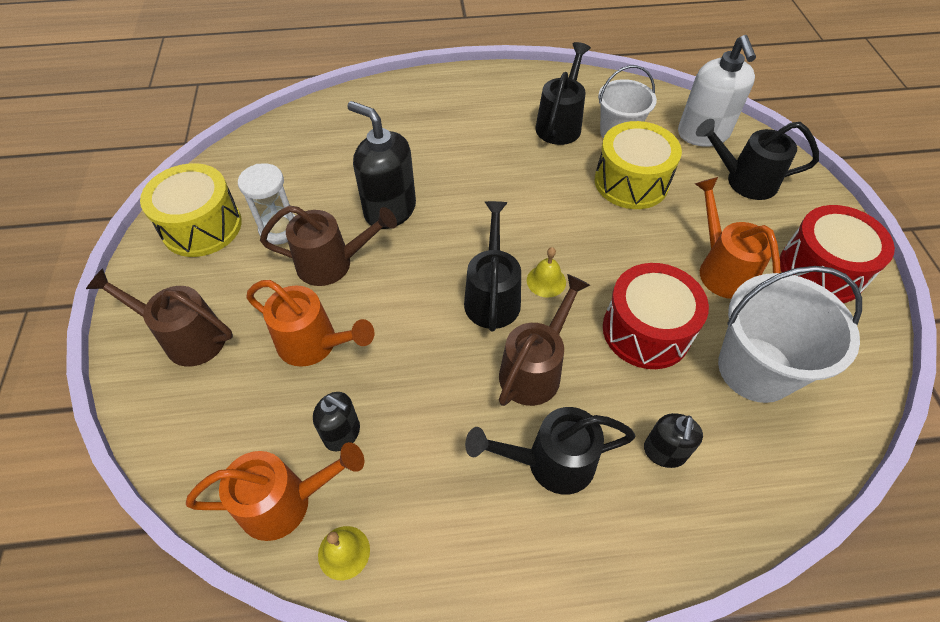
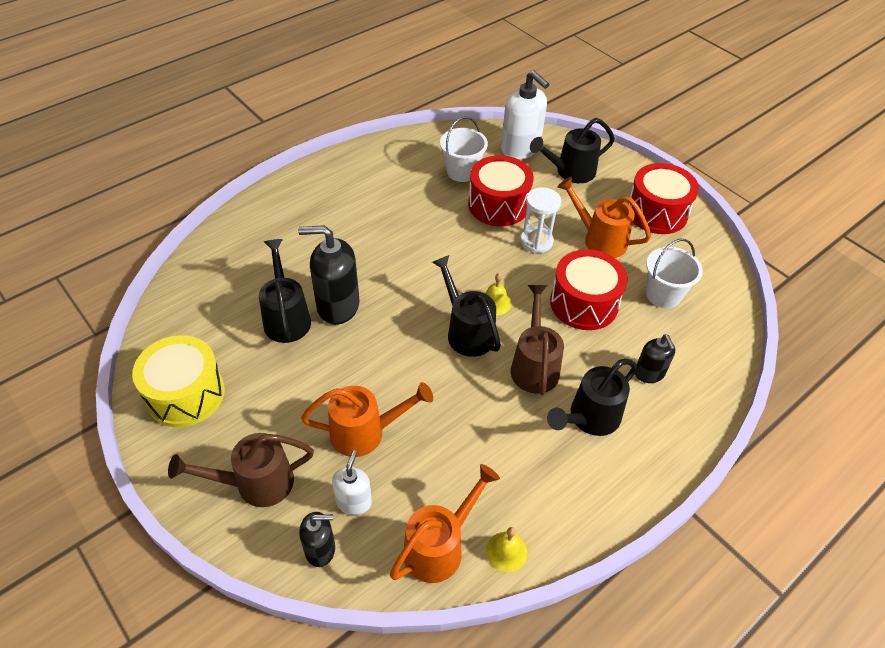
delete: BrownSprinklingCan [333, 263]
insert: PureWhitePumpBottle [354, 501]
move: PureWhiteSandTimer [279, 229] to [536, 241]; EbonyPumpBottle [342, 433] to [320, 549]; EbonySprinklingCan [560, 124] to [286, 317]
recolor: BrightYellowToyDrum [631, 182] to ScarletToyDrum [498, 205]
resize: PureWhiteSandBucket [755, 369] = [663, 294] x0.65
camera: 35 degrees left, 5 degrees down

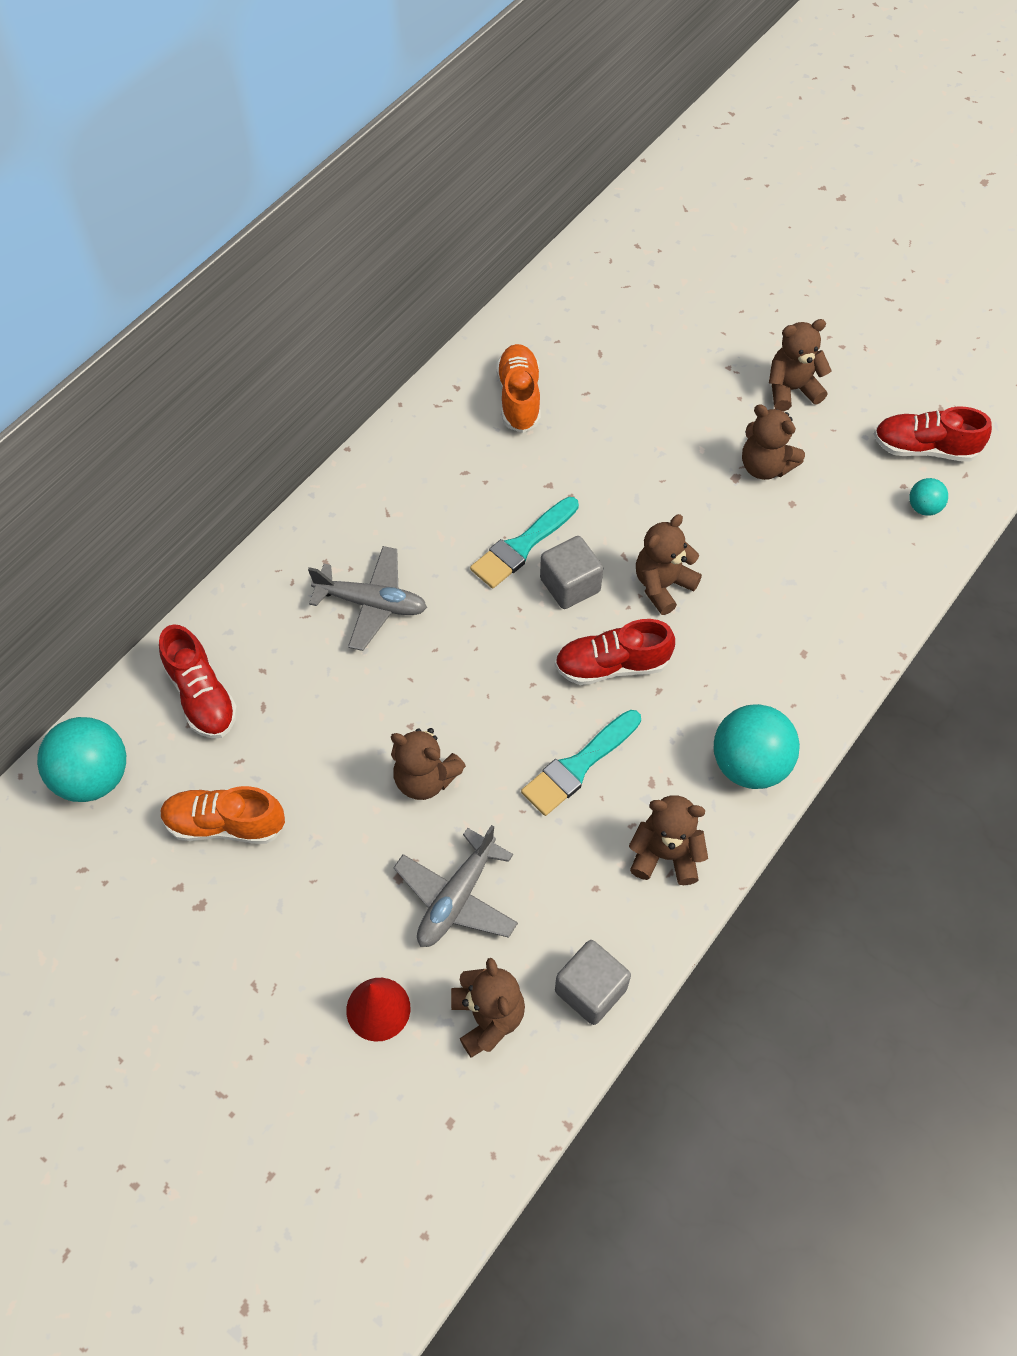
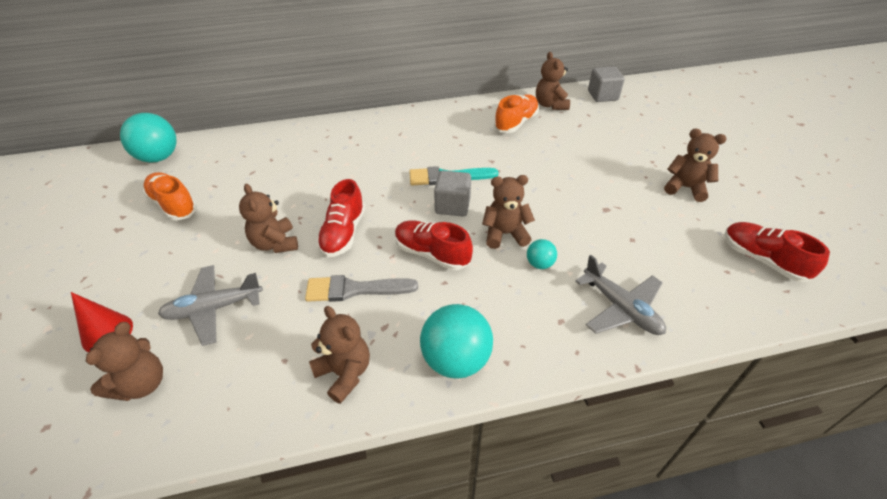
move: ScarletShoe [202, 695] to [343, 233]; GreyPlane [371, 603] to [621, 308]; GreySolidCube [590, 990] to [602, 96]; BrownTeddyBear [765, 466] to [550, 105]; AquaSphere [923, 507] to [539, 264]
recolor: AquaPaintBrush [578, 766] to GreyPaintBrush [354, 289]
camera: 40 degrees right, 15 degrees down

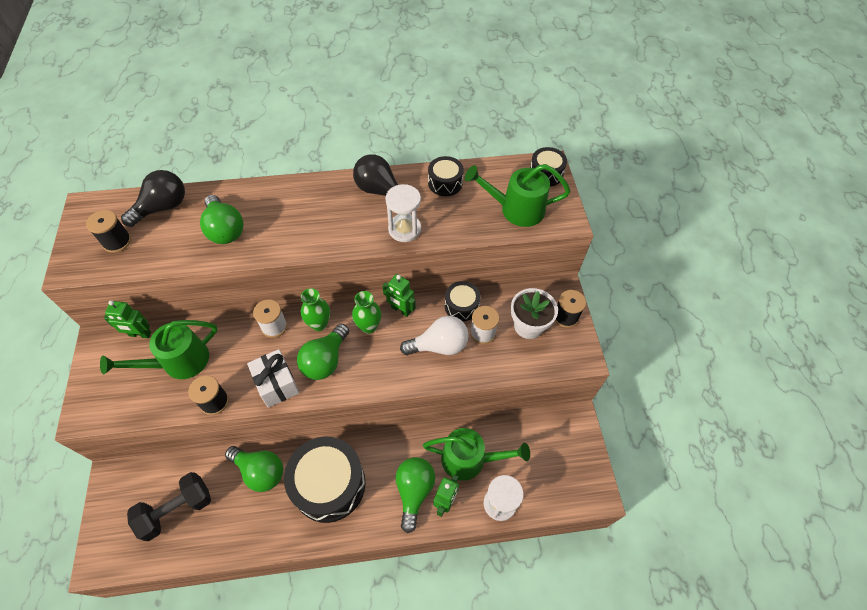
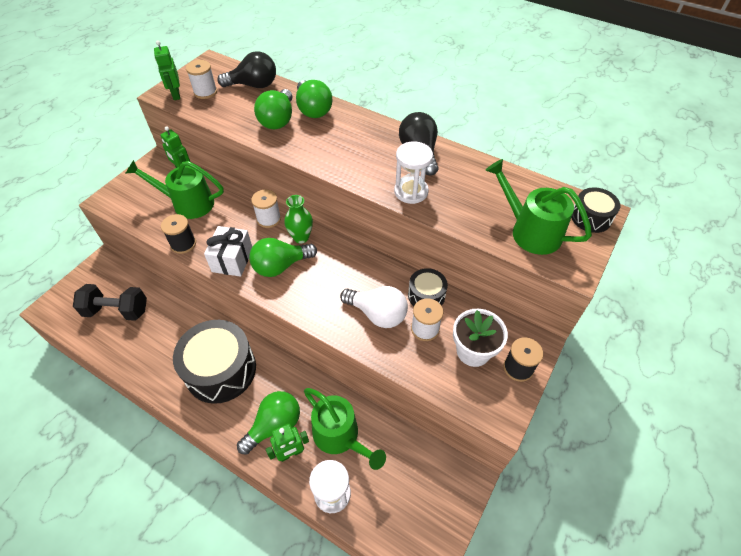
delete: GreenTallVase [369, 326]; EbonyToyDrum [445, 183]
move: GreenLightBulb [260, 471] to [313, 110]; GreenRobotFigure [400, 310] to [176, 94]
recolor: EbonyBobbin [117, 242] to PureWhiteBobbin [205, 92]
camera: 40 degrees right, 5 degrees down

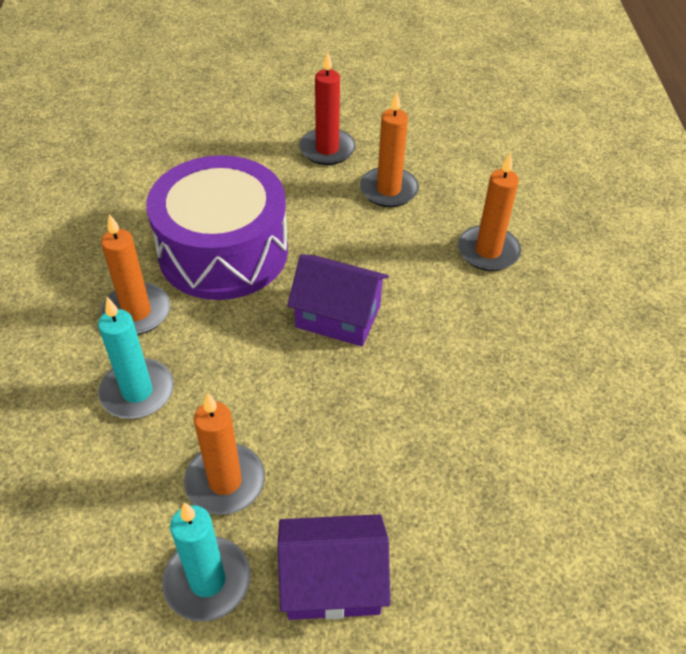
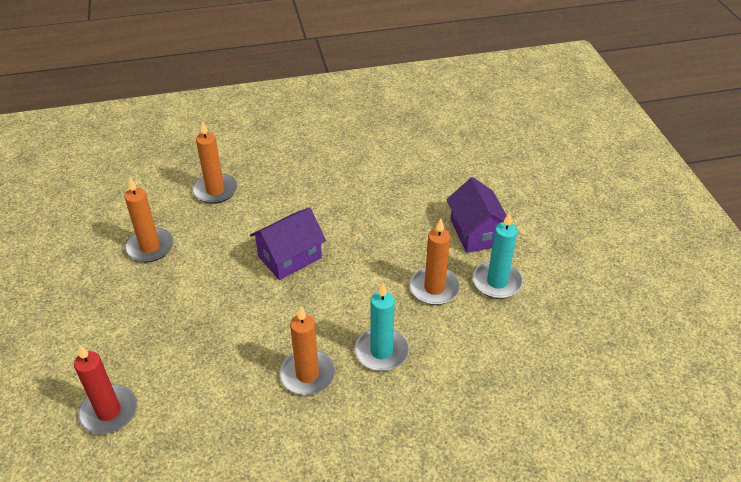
delete: PurpleToyDrum [223, 251]
move: ScarletCandle [327, 149] to [109, 412]
rotate: PurpleCottage [338, 316] = [289, 257] 45 degrees clockwise
camera: 100 degrees left, 5 degrees down

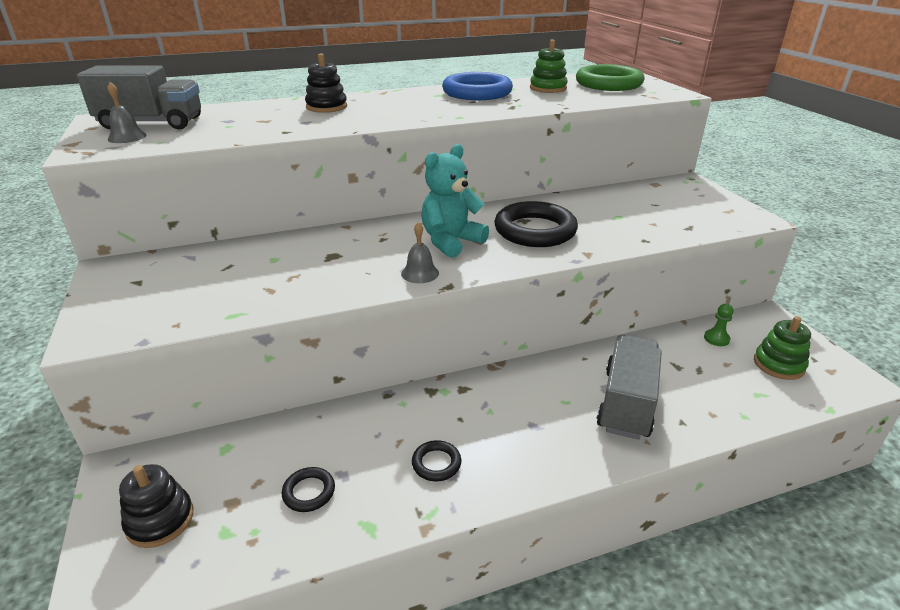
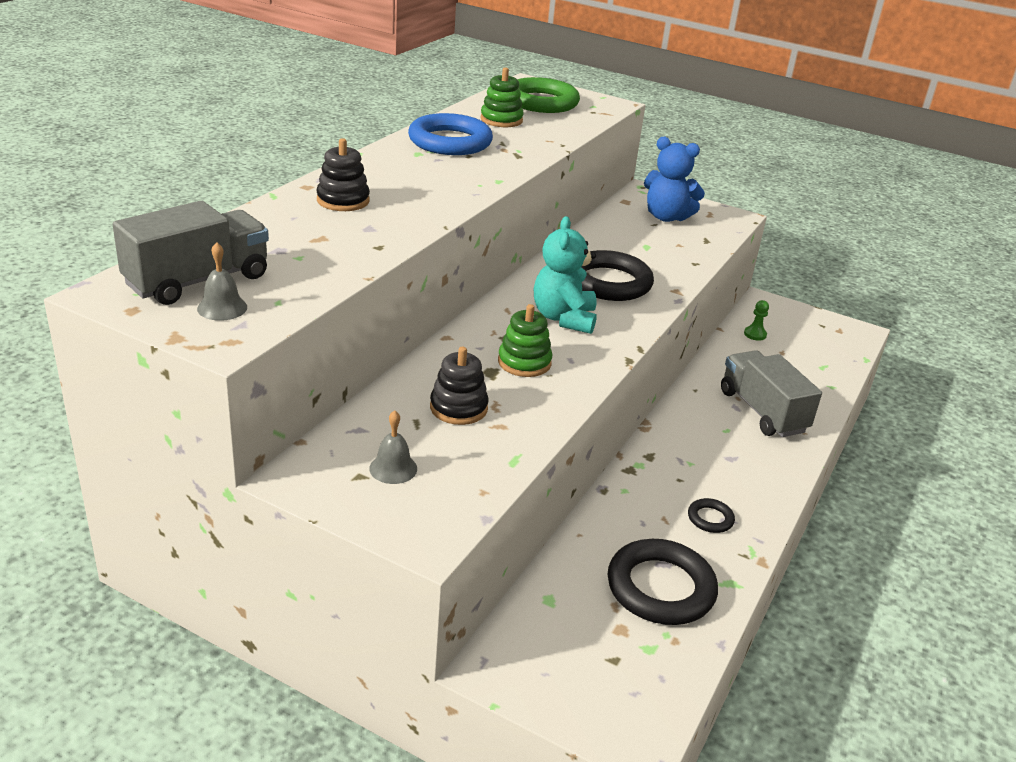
insert: RoyalBlueTeddyBear [666, 217]
move: EbonyRingStacker [160, 520] to [458, 408]; GreyHandBell [420, 273] to [393, 468]; GreenRingStacker [778, 364] to [524, 362]
resize: EbonyRing [309, 492] = [660, 588] x2.15
camera: 45 degrees left, 0 degrees up

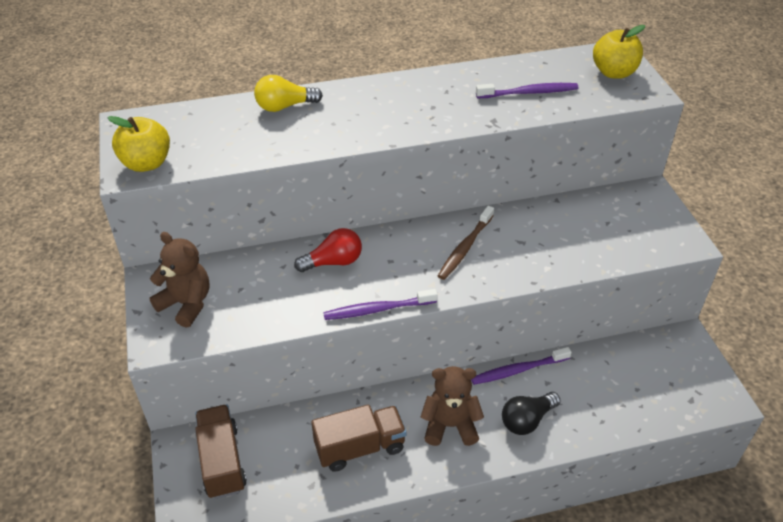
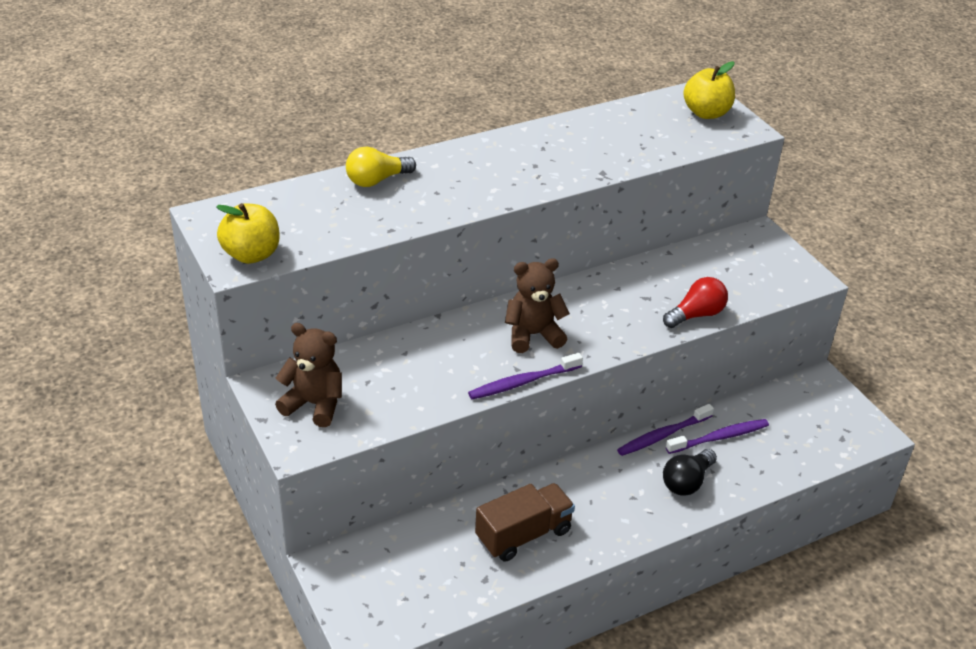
delete: BrownTruck [222, 461]; BrownDentalBrush [465, 247]
move: ScarletLightBulb [333, 262] to [696, 315]; BrownTeddyBear [450, 425] to [533, 335]; PurpleDentalBrush [528, 93] to [719, 437]
camera: 15 degrees left, 5 degrees down

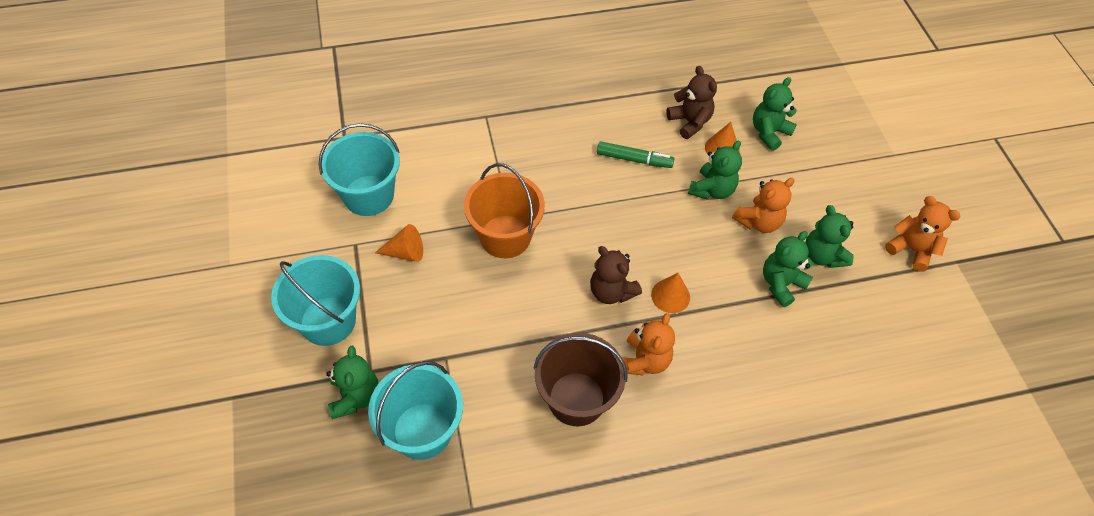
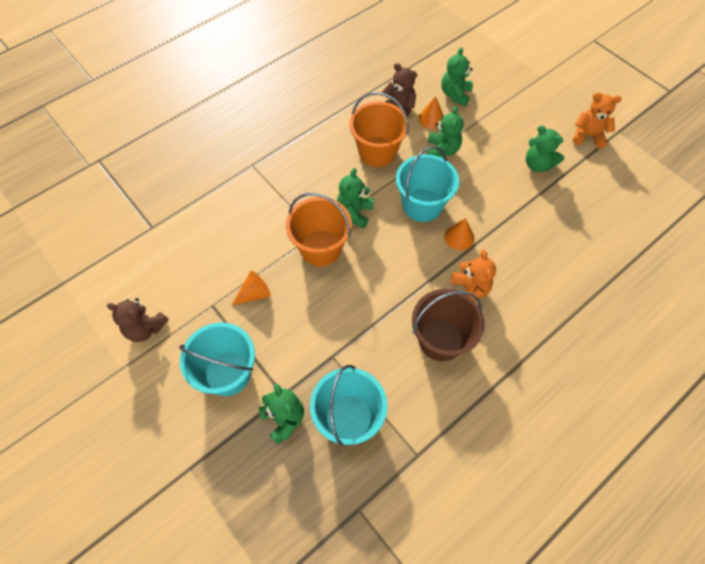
delete: BrightOrangeTeddyBear [758, 222]
move: AquaSandBucket [368, 195] to [422, 205]; BrownTeddyBear [611, 291] to [145, 328]; GreenTeddyBear [781, 284] to [355, 212]
replace: GreenMarker [634, 159] to BrightOrangeSandBucket [377, 152]
camera: 25 degrees left, 5 degrees up

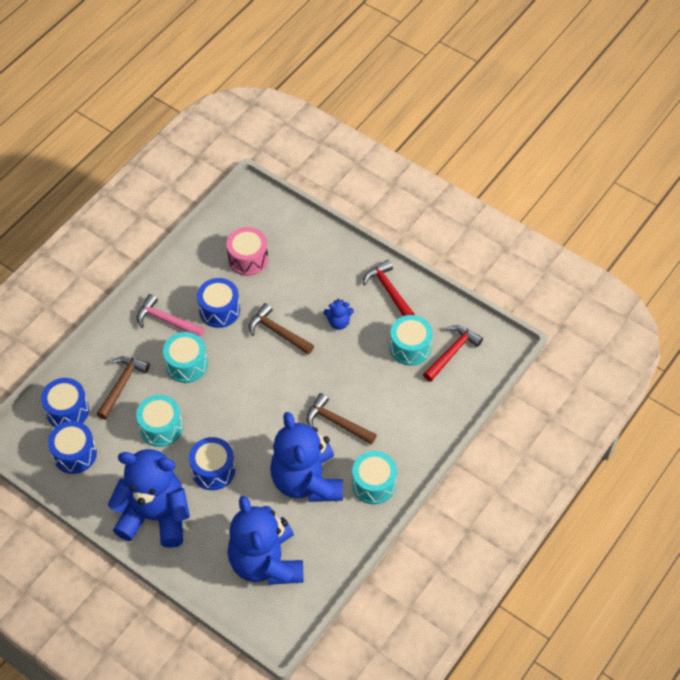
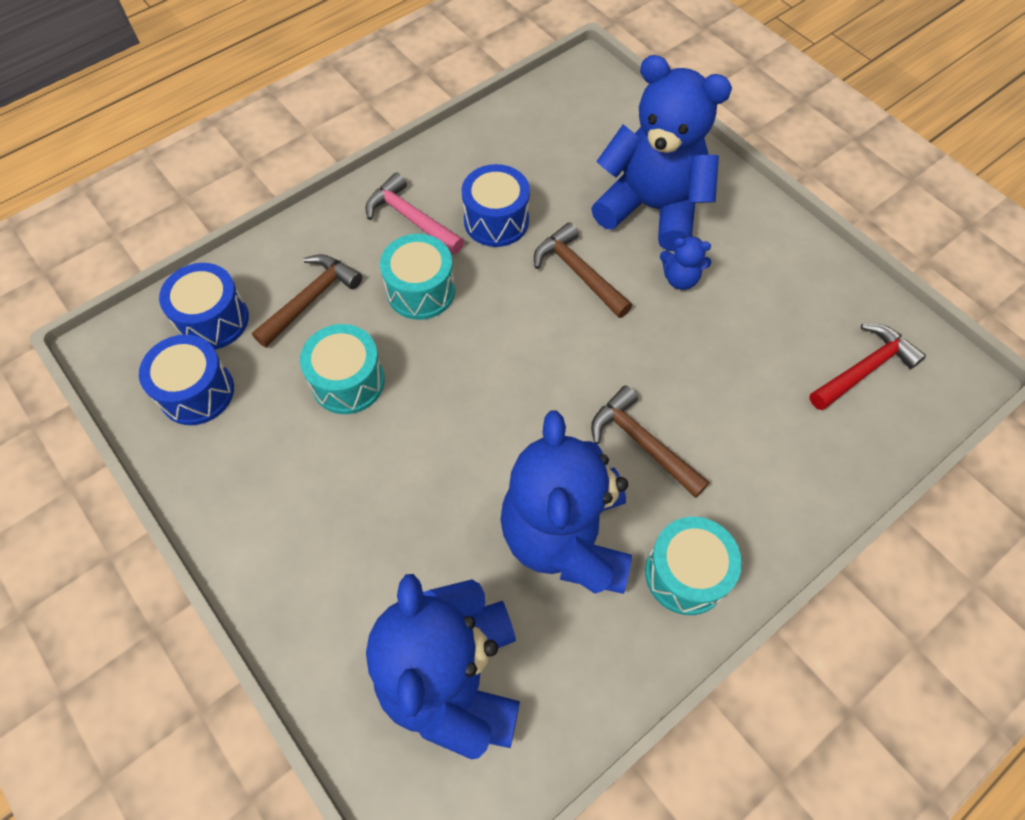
delete: RoyalBlueToyDrum [213, 470]; RosePinkToyDrum [248, 259]; ScarletClawHammer [388, 290]; AquaToyDrum [410, 347]
move: RoyalBlueTeddyBear [155, 516] to [652, 208]
camera: 15 degrees right, 5 degrees up

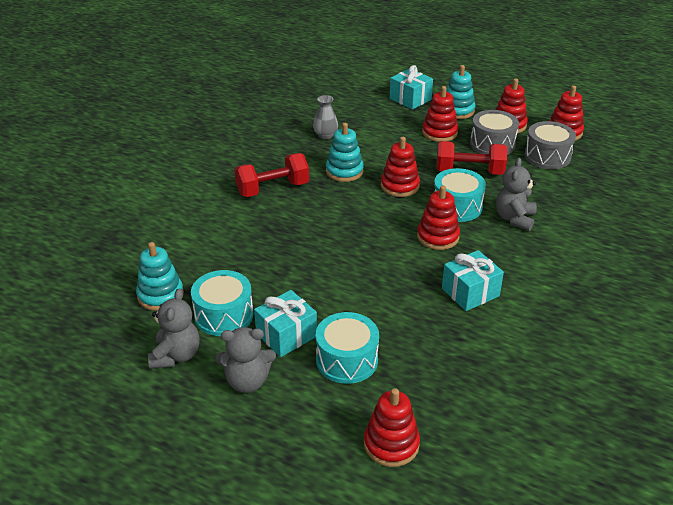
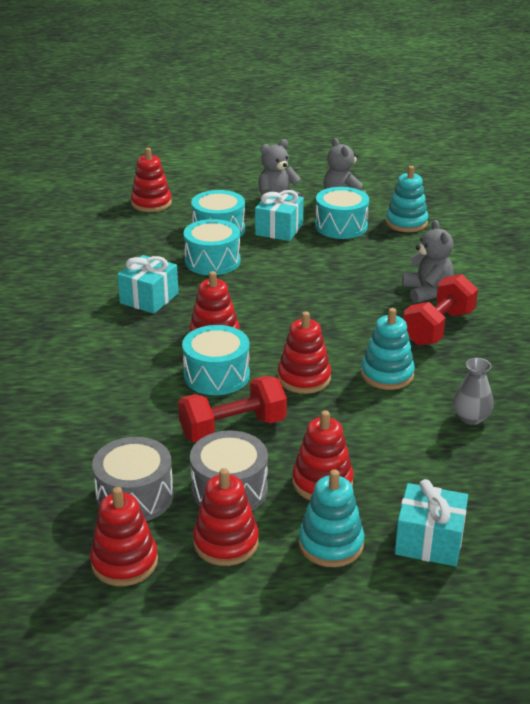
insert: AquaToyDrum [212, 261]
move: GreyTeddyBear [514, 218] to [427, 292]
camera: 150 degrees right, 5 degrees down

